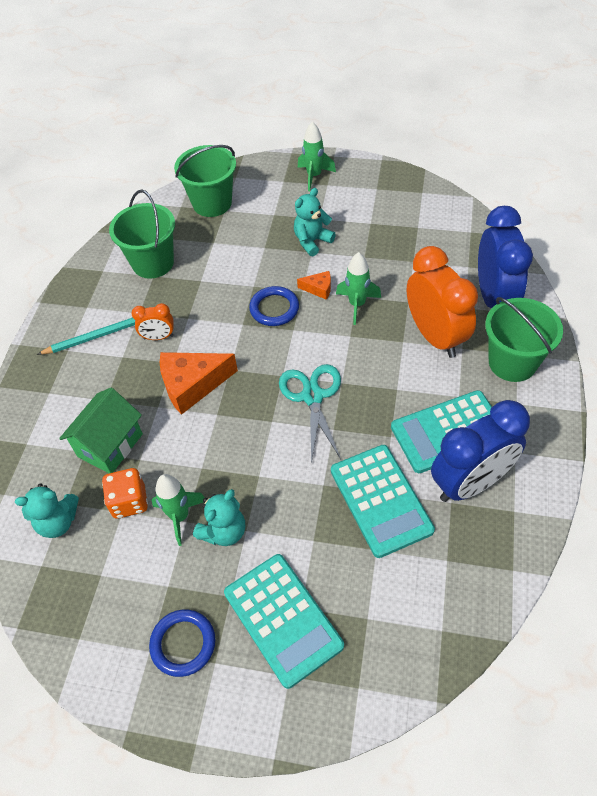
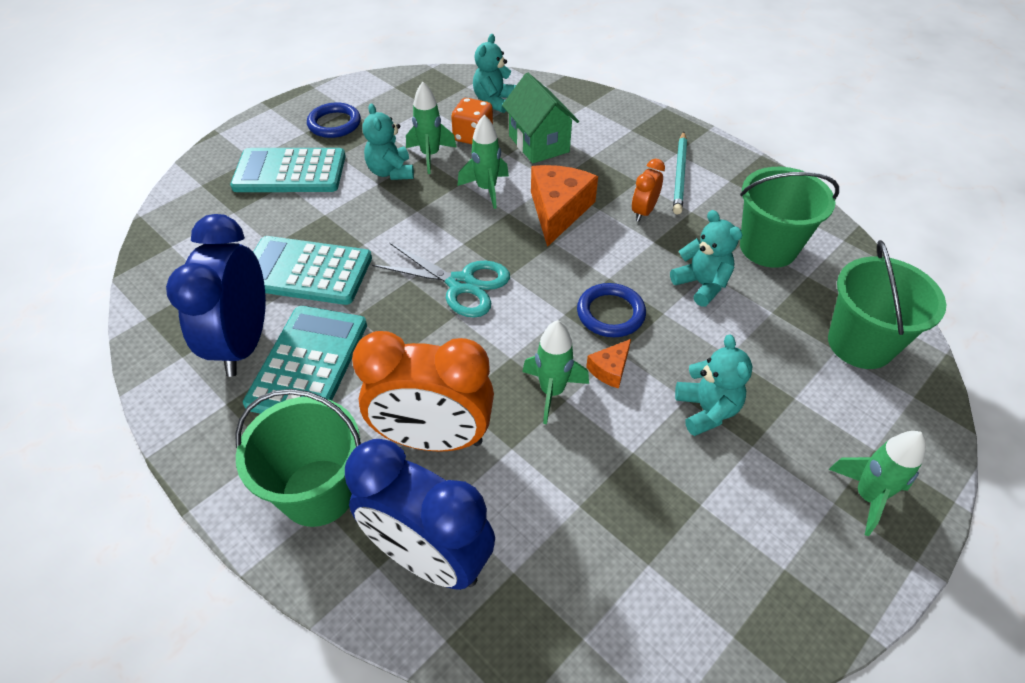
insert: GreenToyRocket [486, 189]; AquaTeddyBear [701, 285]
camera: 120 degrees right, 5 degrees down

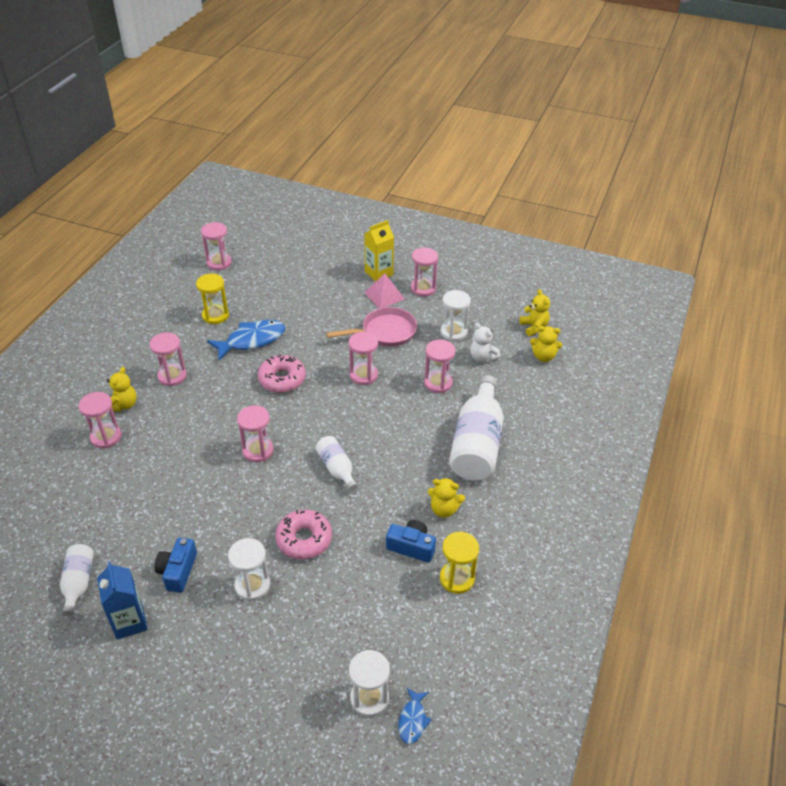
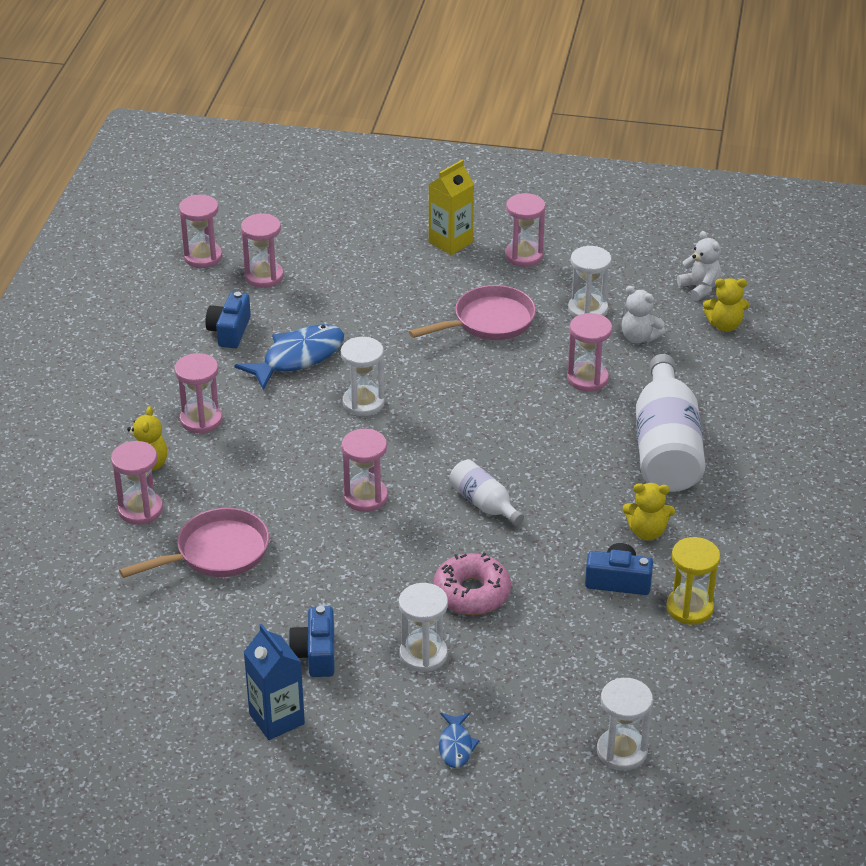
delete: PureWhiteDrinkBottle [78, 583]; RosePinkSolidPyramid [384, 295]
insert: RosePinkSkillet [217, 552]
move: RosePinkSandTimer [363, 375] to [264, 276]; RoyalBlueFishFigure [413, 720] to [456, 746]
replace: BrightYellowSandTimer [215, 315] to RoyalBlueCompactCamera [229, 331]; RosePinkGlazedDonut [282, 379] to PureWhiteSandTimer [363, 403]
recolor: BrightYellowTeddyBear [534, 327] to PureWhiteTeddyBear [700, 288]
camera: 10 degrees left, 5 degrees down

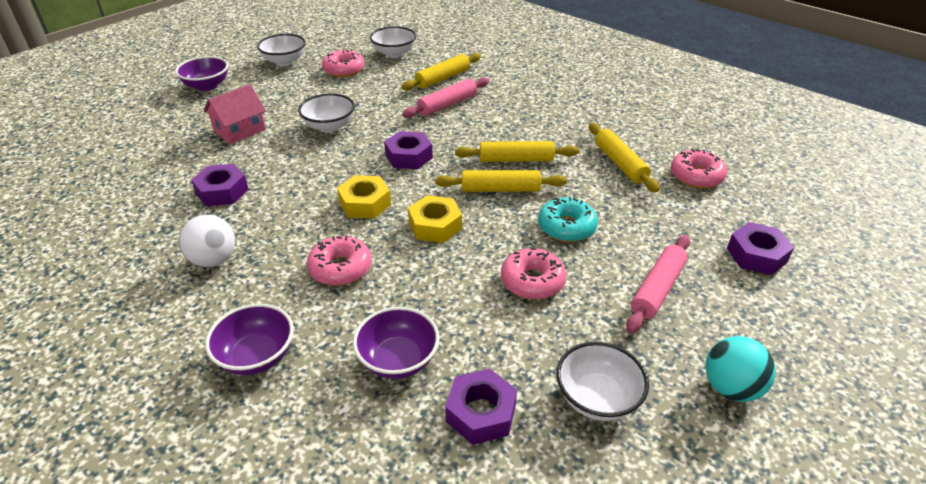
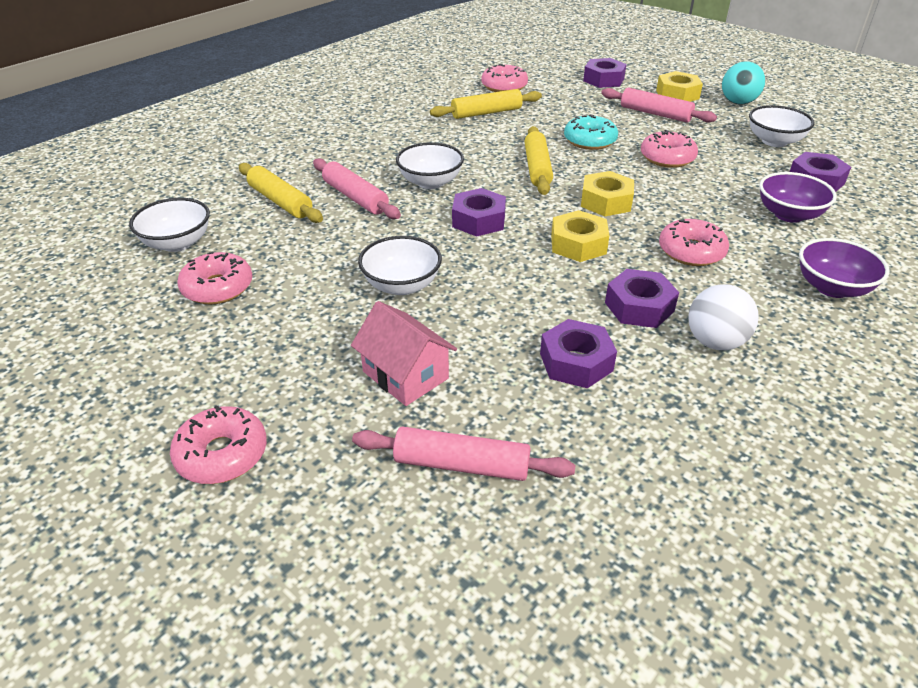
delete: BrightYellowPastryRoller [516, 160]
insert: RosePinkPastryRoller [461, 464]; PurpleNut [639, 307]; BrightYellowNut [677, 94]
move: PureWhiteServingBowl [284, 61] to [430, 182]
replace: PurpleServingBowl [207, 86] to RosePinkGlazedDonut [222, 454]
camera: 90 degrees left, 0 degrees up

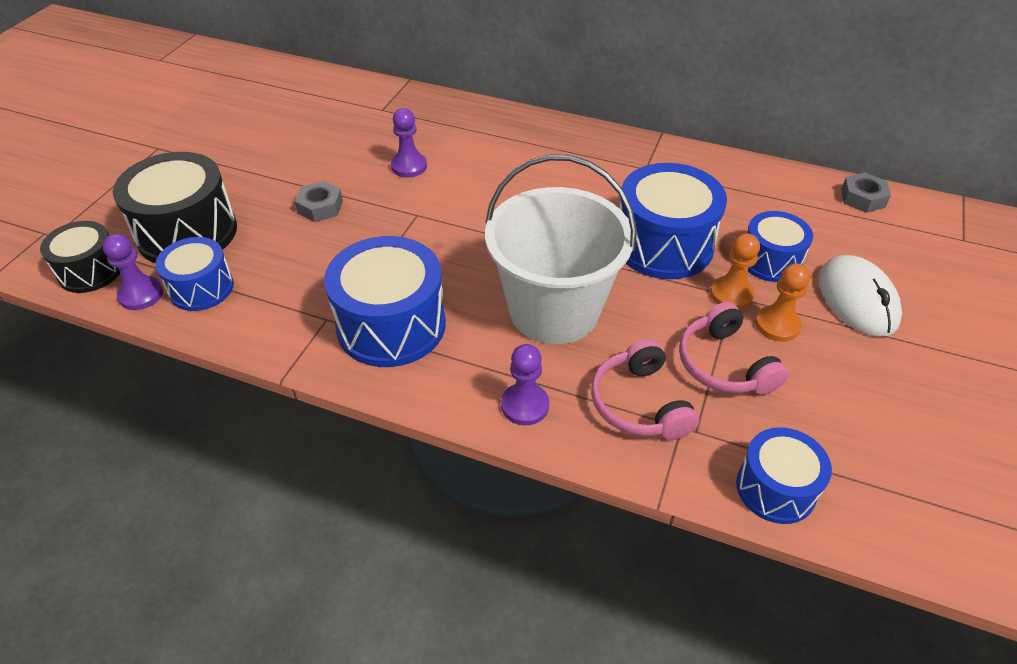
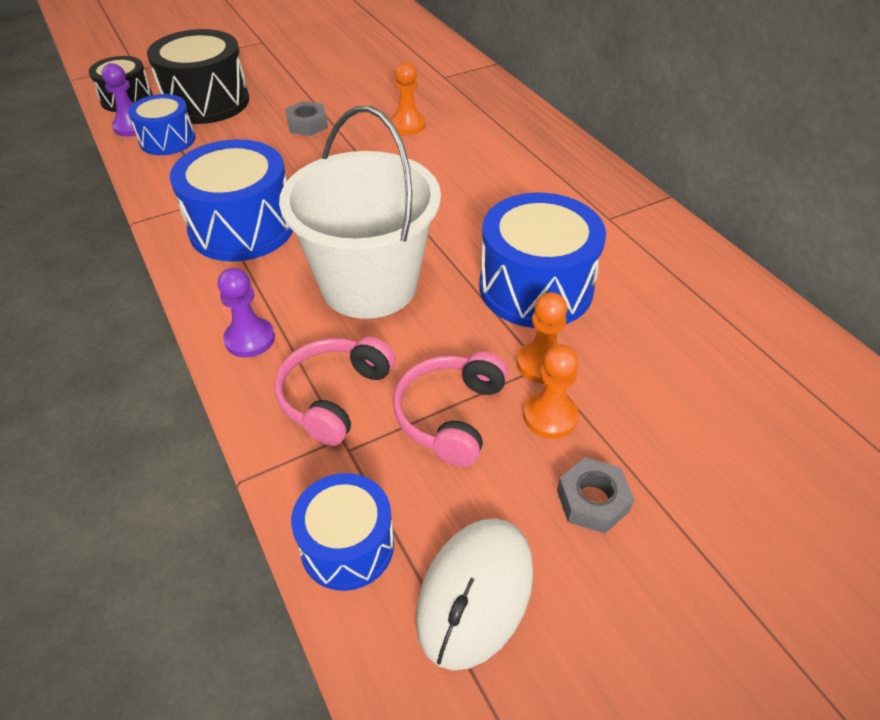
delete: RoyalBlueToyDrum [770, 261]
move: PureWhiteComputerMouse [857, 300] to [475, 593]; GreyNut [862, 198] to [592, 500]
recolor: PurpleChessPawn [409, 166] to BrightOrangeChessPawn [407, 125]
camera: 40 degrees right, 0 degrees up

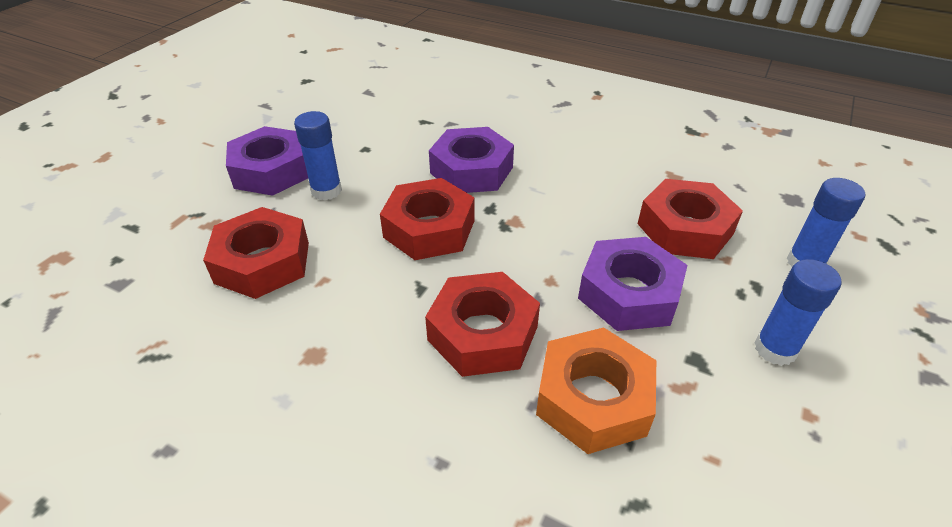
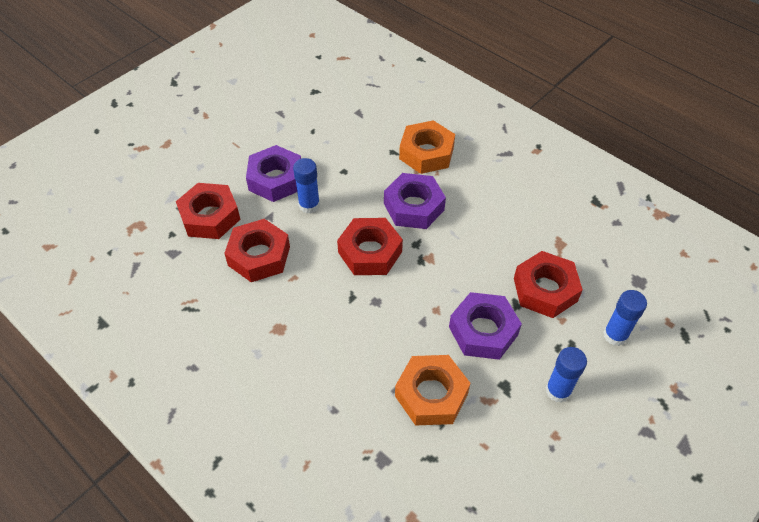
insert: BrightOrangeNut [426, 153]
move: ScarletNut [483, 333] to [210, 217]
camera: 15 degrees right, 10 degrees up

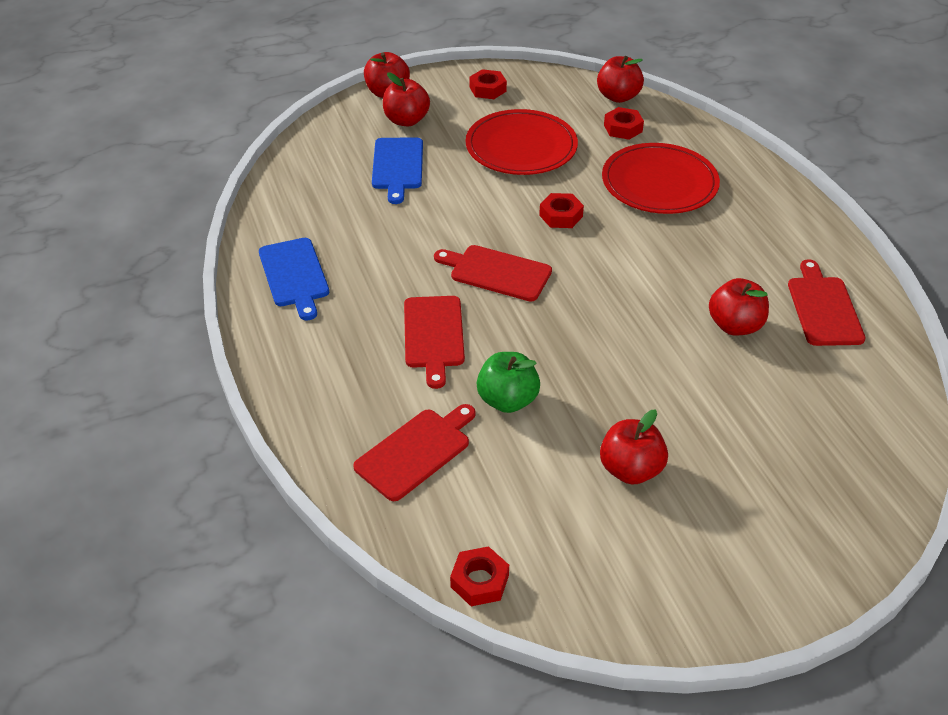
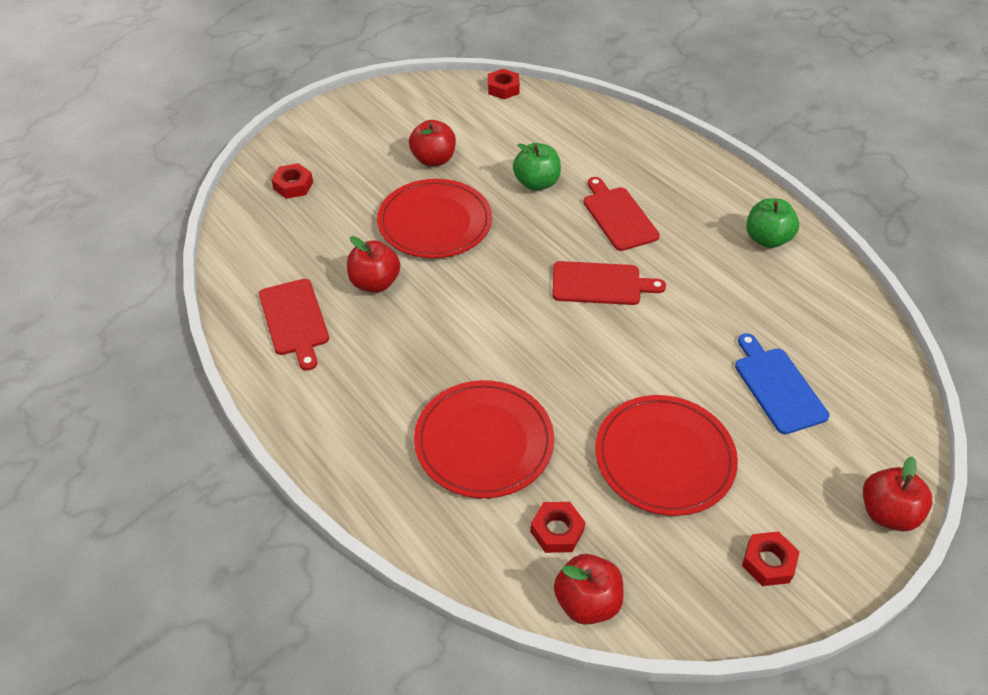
delete: ScarletBreadBoard [416, 451]; ScarletToyApple [406, 120]
insert: ScarletDinnerPlate [435, 222]
move: ScarletNut [561, 216] to [293, 185]
replace: RoyalBlueBreadBoard [295, 275] to GreenToyApple [766, 239]
camera: 160 degrees right, 5 degrees up

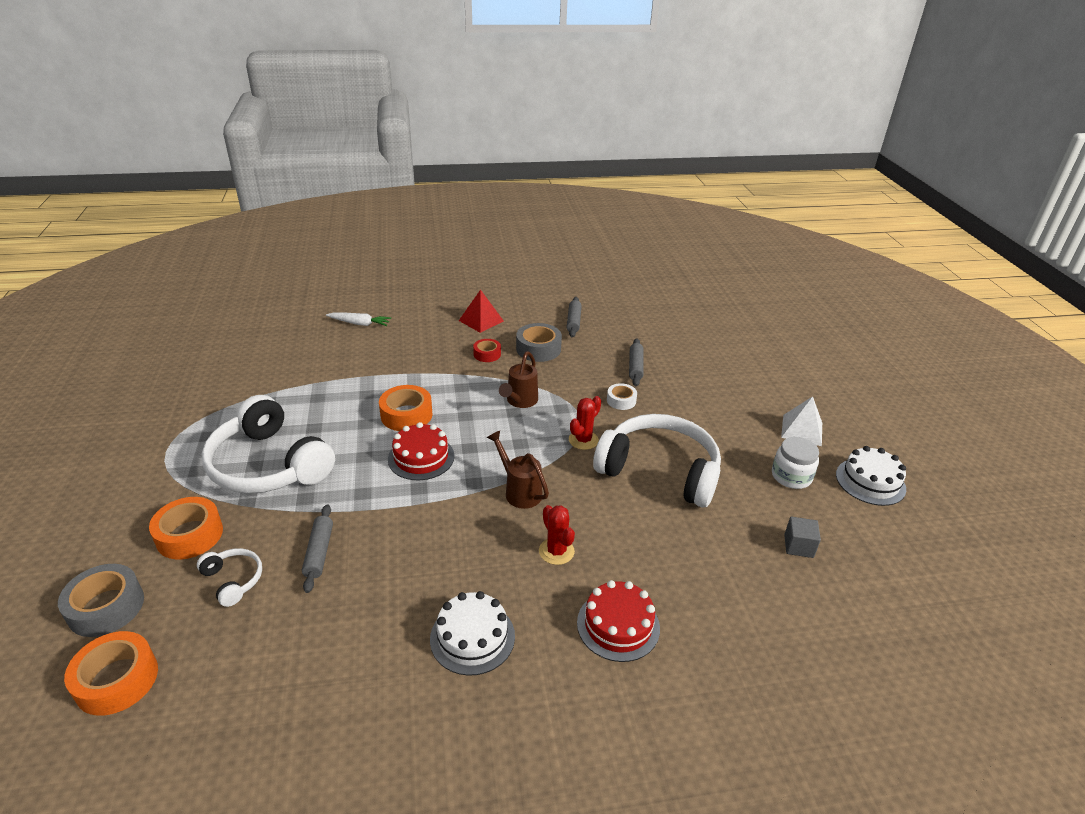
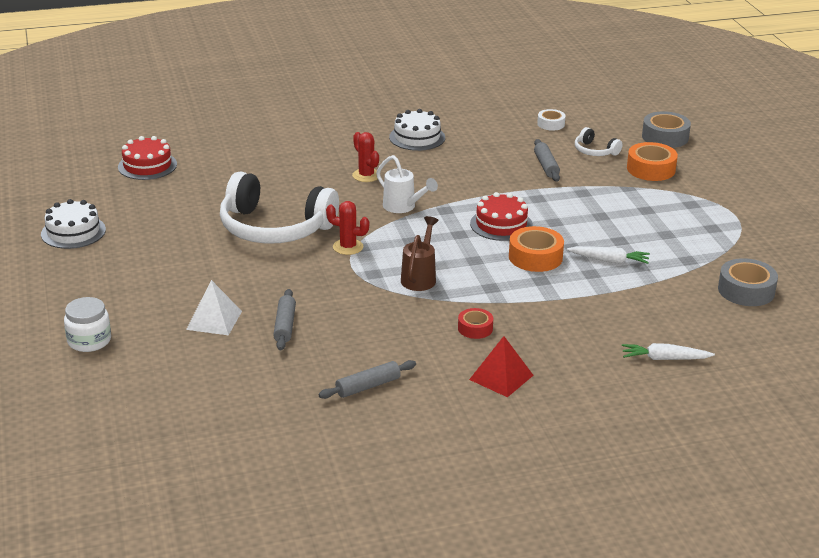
delete: BrightOrangeTape [117, 680]; PureWhiteHeadphones [269, 465]; GreySolidCube [798, 546]
insert: PureWhiteToyCarrot [609, 260]
move: GreyTape [538, 349] to [746, 290]; ScarletLayerCake [618, 625] to [147, 165]; PureWhiteTape [621, 400] to [551, 124]; PureWhiteJamJar [791, 476] to [89, 341]; PureWhiteSolidPyramid [801, 430] to [214, 320]
recolor: BrownSprinklingCan [519, 491] to PureWhiteSprinklingCan [403, 207]
rotate: GreyPastryRoller [573, 321] = [368, 386] 60 degrees clockwise; ScarletPricklyPlant [583, 440] = [348, 247] 75 degrees clockwise
camera: 175 degrees right, 5 degrees down

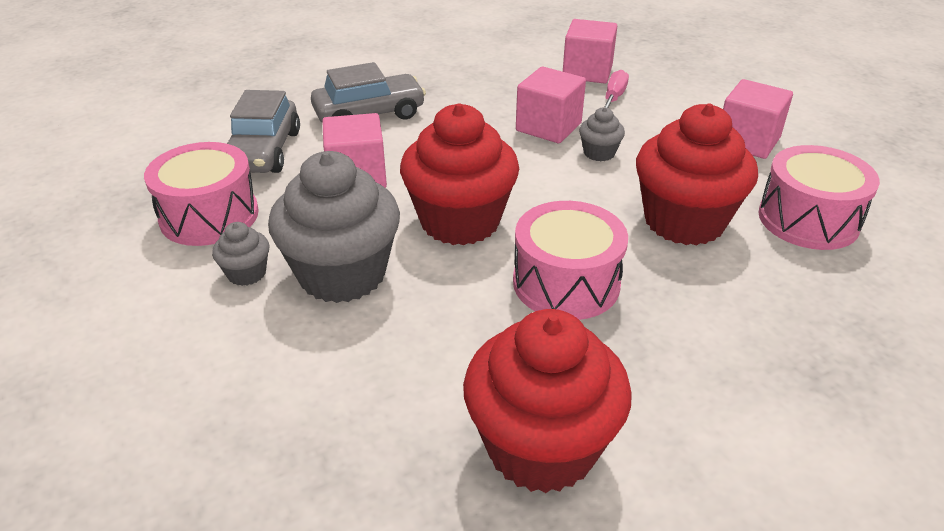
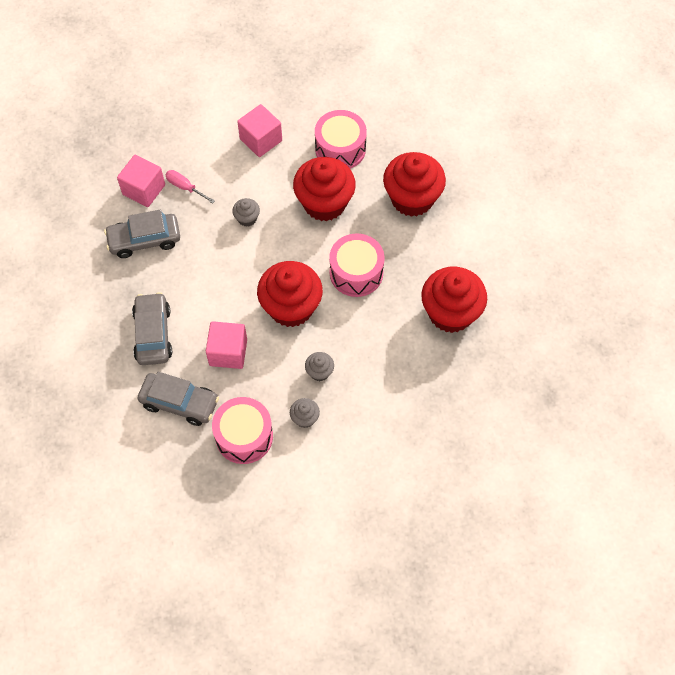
delete: RosePinkSolidCube [548, 127]
insert: GreyCar [144, 240]; ScarletFairyCake [412, 198]
resize: GreyFairyCake [342, 274] = [319, 372] x0.44
camera: 75 degrees left, 25 degrees up

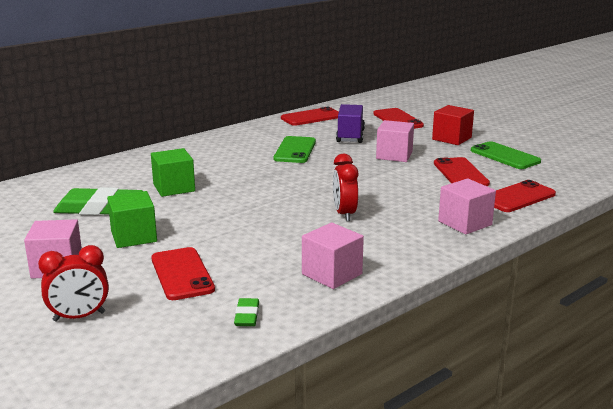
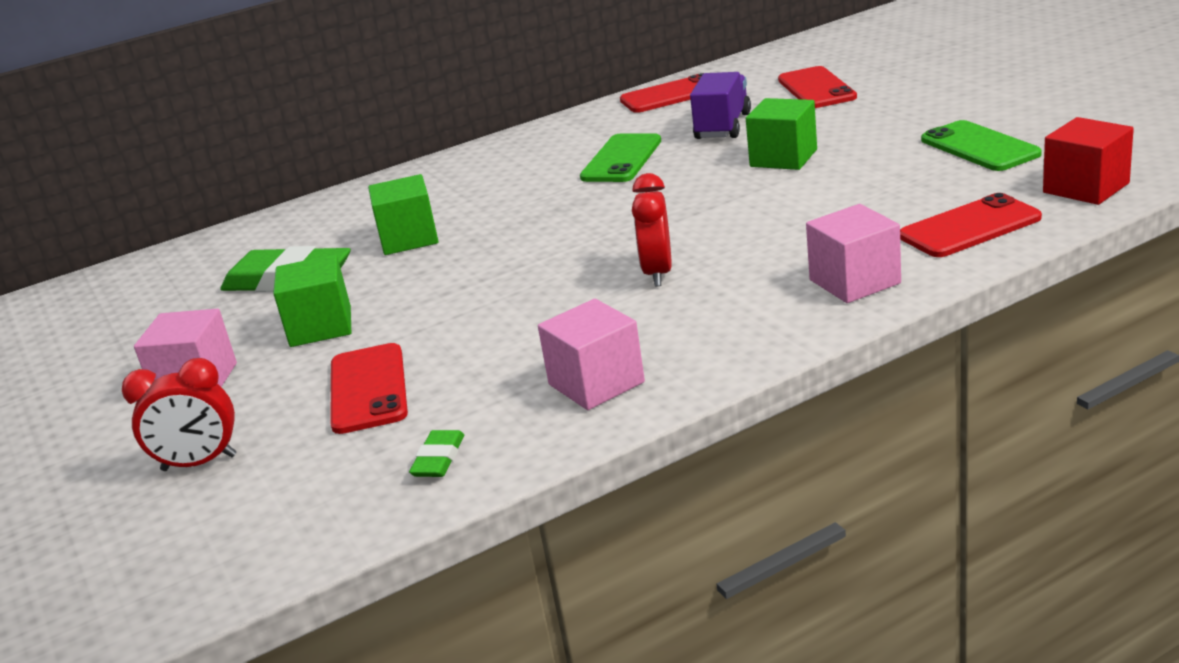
delete: ScarletMobilePhone [460, 173]
move: ScarletSolidCube [451, 138] to [1086, 188]
recolor: RosePinkSolidCube [394, 155] to GreenSolidCube [783, 158]
camera: 15 degrees right, 5 degrees up

